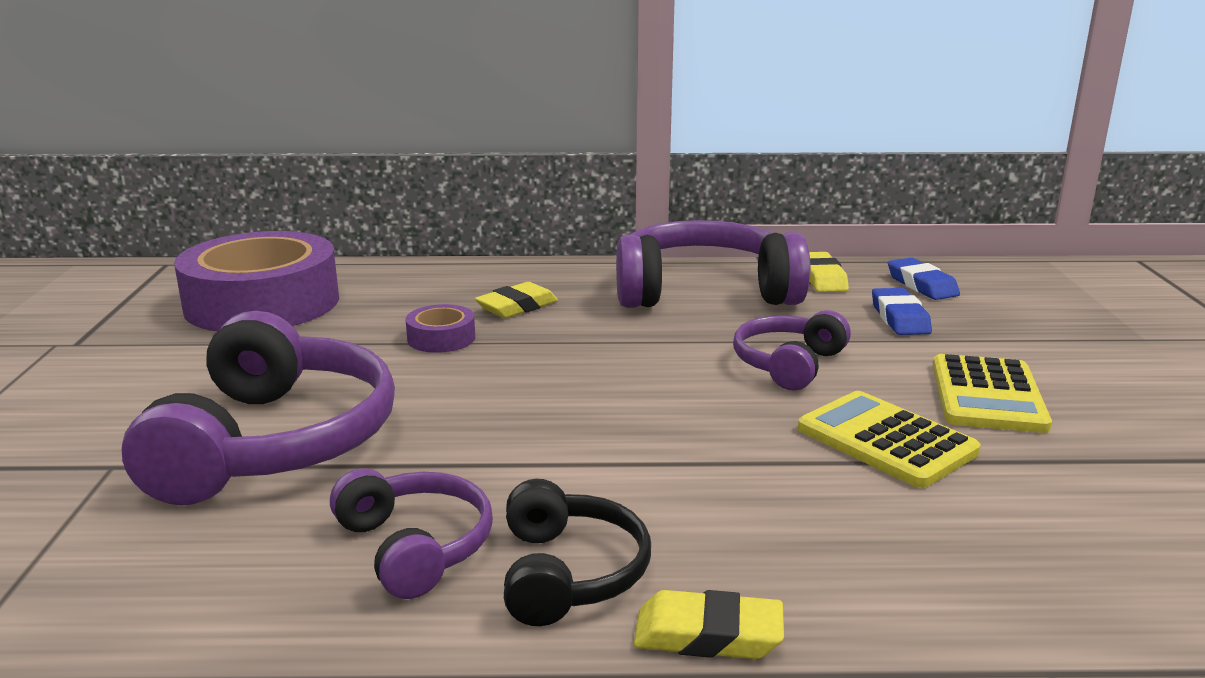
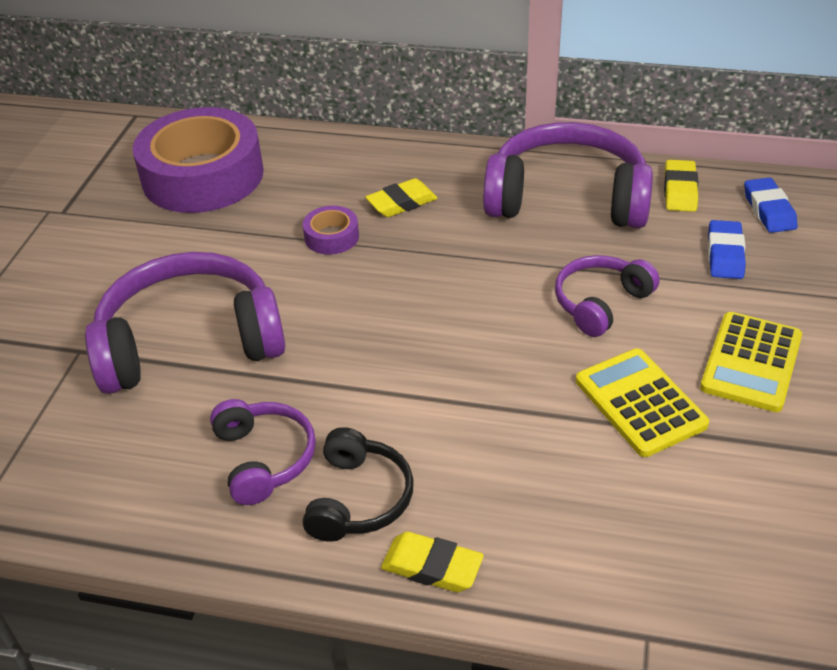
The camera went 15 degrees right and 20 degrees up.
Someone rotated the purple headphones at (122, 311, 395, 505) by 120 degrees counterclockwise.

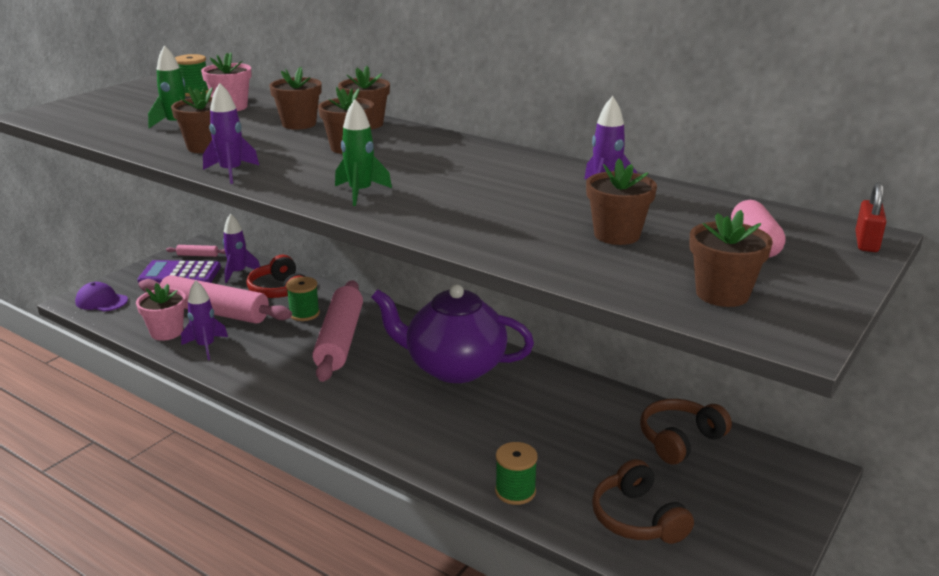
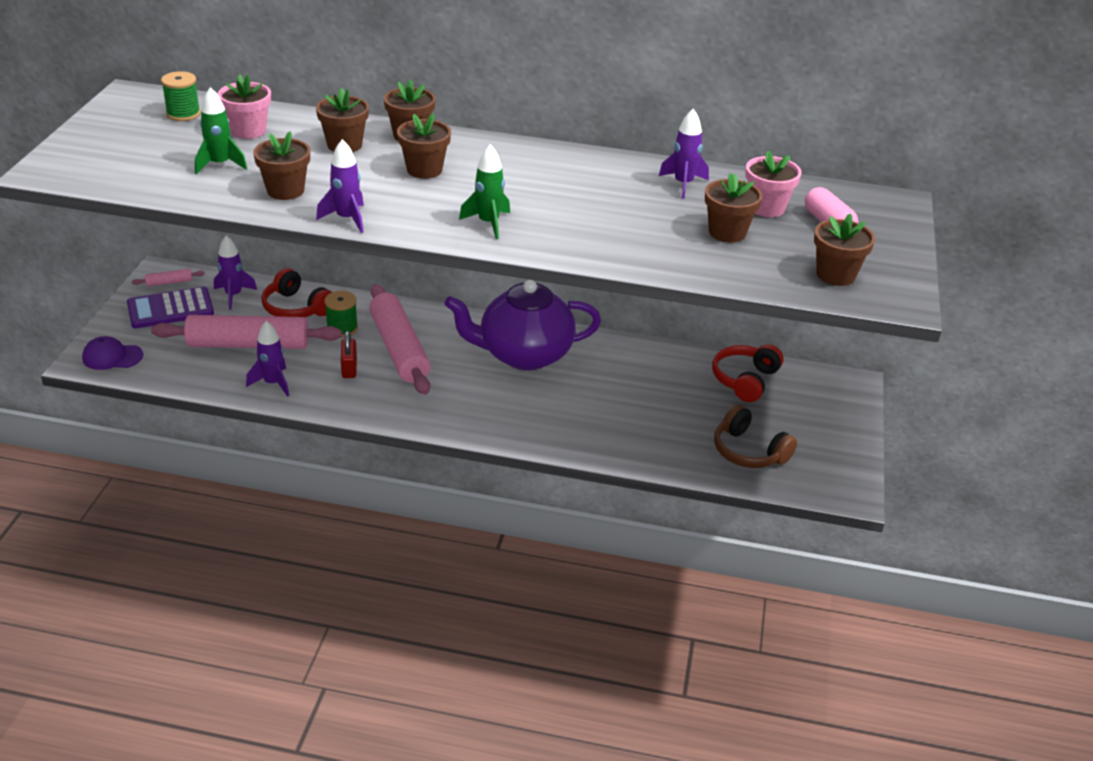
The camera went 25 degrees left and 10 degrees up.
Someone carried the pink flower pot from (136, 283, 186, 341) to (745, 151, 802, 217).
Someone took away the green spool at (495, 442, 538, 505).
Someone repainted the brown headphones at (640, 399, 732, 465), which became the red headphones at (712, 344, 784, 402).
Someone carried the red padlock from (855, 182, 886, 252) to (341, 331, 357, 378).

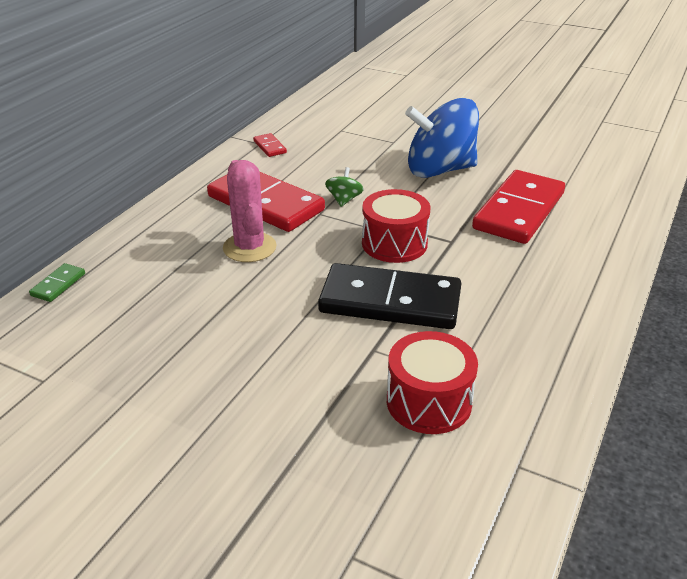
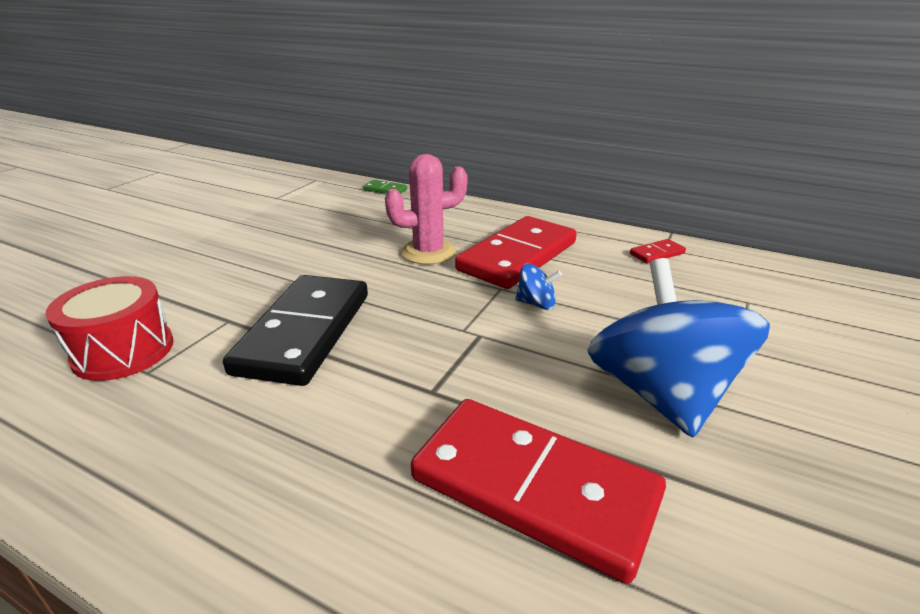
The camera went 90 degrees right and 5 degrees down.
Someone repainted the green spinning top at (325, 167, 364, 207), which became the blue spinning top at (515, 263, 562, 310).
Someone took away the red drum at (362, 189, 431, 263).

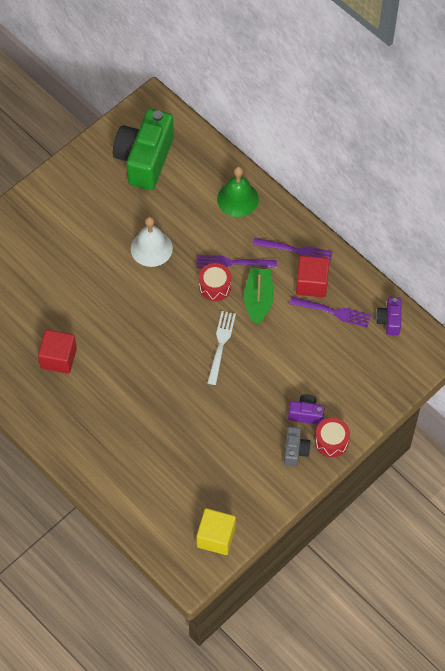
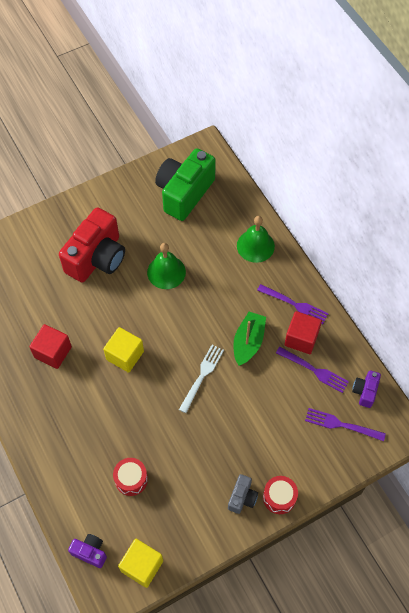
The camera went 15 degrees right and 0 degrees up.
Someone repainted the white bell at (131, 216, 173, 267), which became the green bell at (147, 243, 186, 289).
Someone carried the purple fork from (196, 255, 277, 268) to (305, 408, 386, 441).
Someone carried the red drum from (199, 263, 231, 301) to (113, 458, 148, 496).
Someone carried the purple camera from (288, 394, 325, 425) to (68, 534, 107, 568).
Someone put down the red camera at (59, 207, 125, 283).
Someone put down the yellow cube at (103, 327, 144, 373).

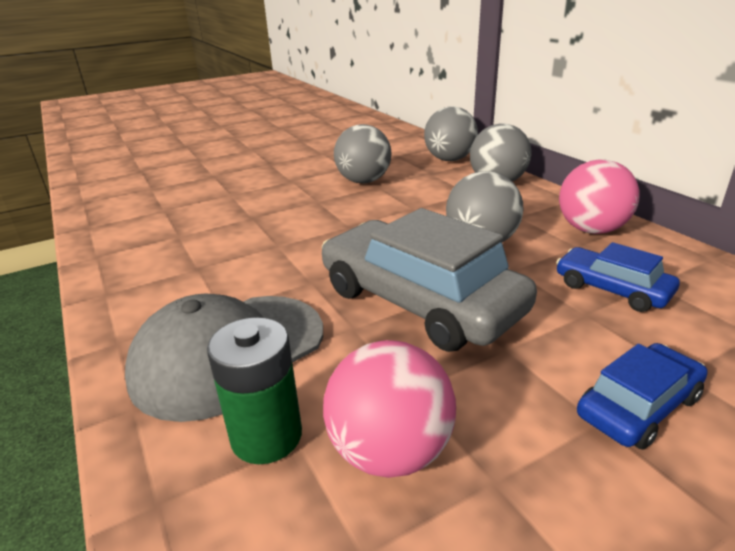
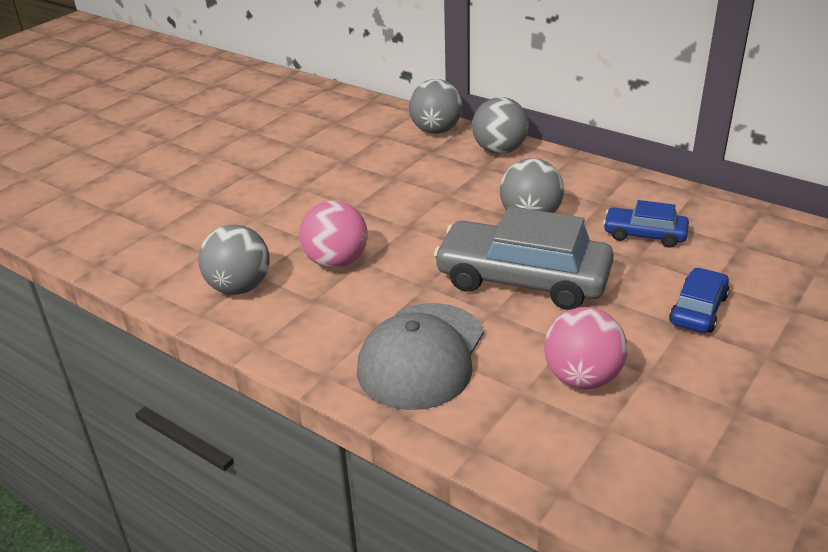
The camera went 25 degrees left and 5 degrees up.
Someone took away the green battery at (207, 317, 302, 464).
Someone carried the grey ball from (334, 124, 392, 184) to (198, 225, 270, 295).
Someone carried the pink ball from (559, 159, 639, 234) to (299, 201, 368, 268).

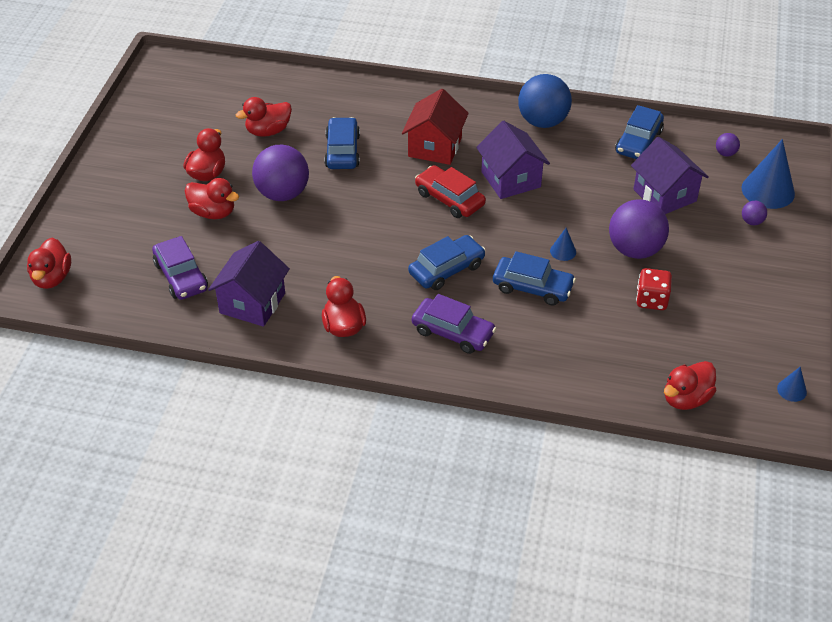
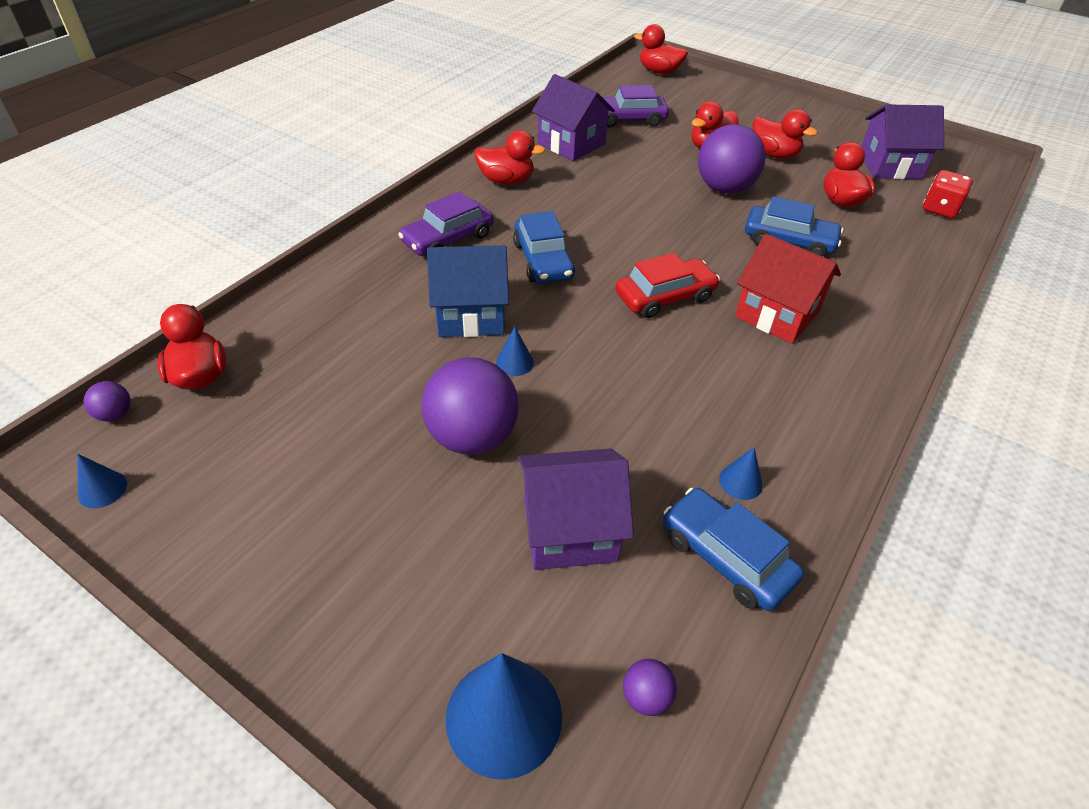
The camera went 110 degrees right and 0 degrees up.
Someone carried the purple house from (476, 121, 550, 199) to (861, 104, 944, 179).
Someone swapped the blue car at (493, 251, 576, 306) for the blue house at (427, 245, 509, 337).
Someone took away the blue ball at (518, 74, 572, 128).
Someone carried the red dice from (636, 268, 672, 310) to (923, 170, 973, 218).
Someone carried the purple ball from (742, 201, 767, 225) to (84, 381, 130, 421).
Someone put down the blue cone at (719, 447, 763, 500).

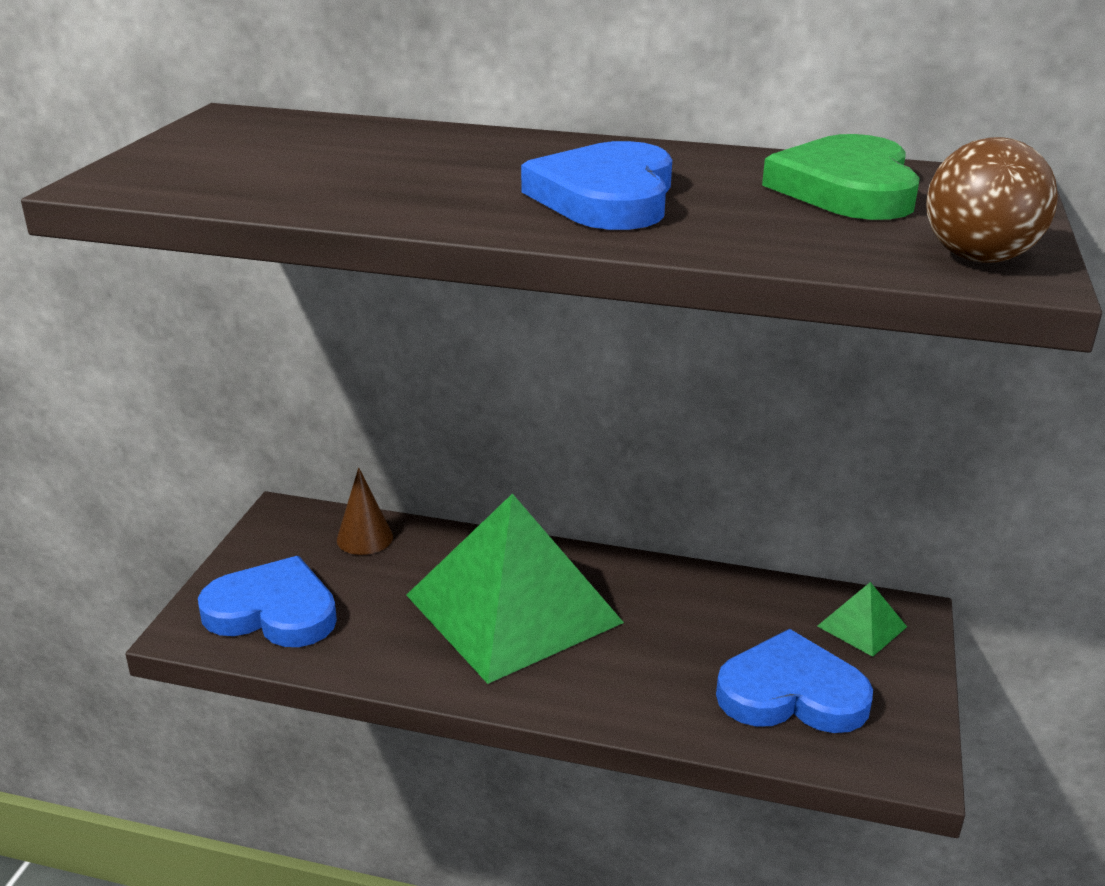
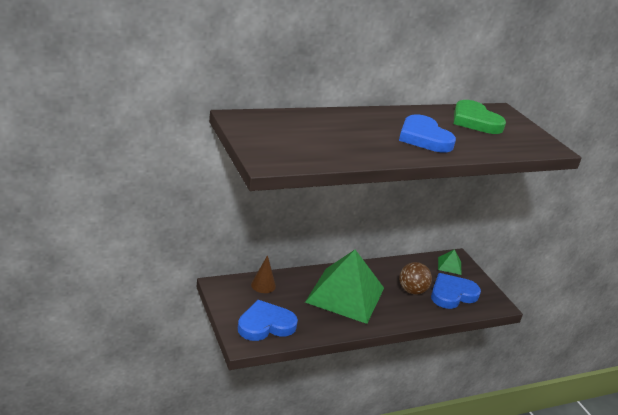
The camera went 40 degrees left and 0 degrees up.
Someone carried the brown ball from (926, 137, 1058, 263) to (399, 262, 432, 295).

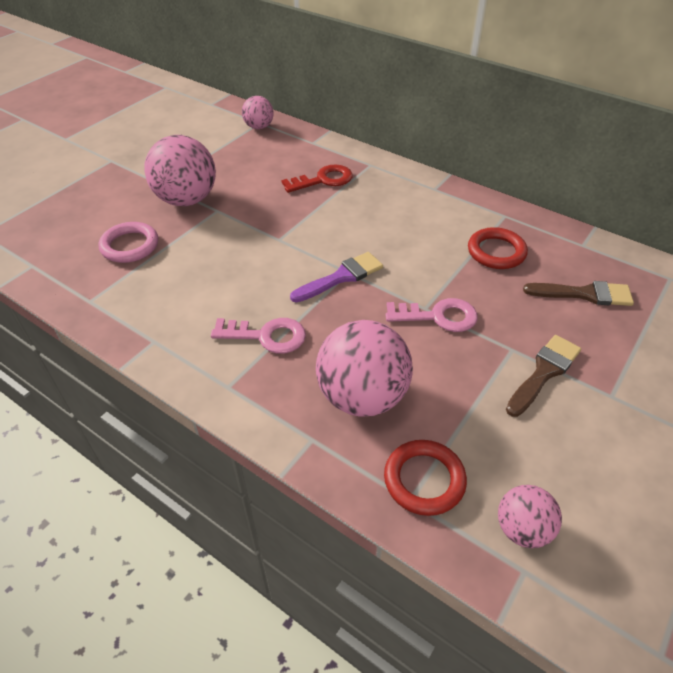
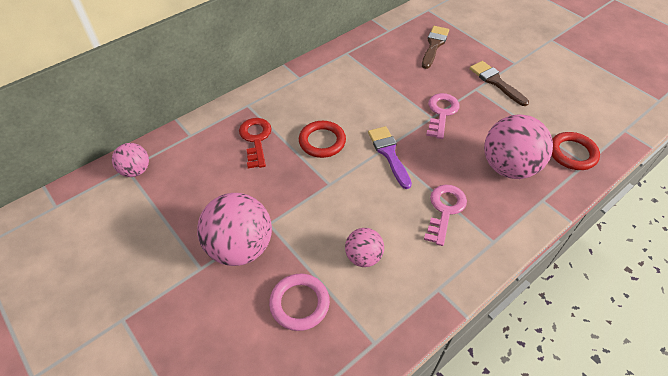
The camera went 75 degrees left and 5 degrees up.
Someone carried the red ring from (468, 227, 528, 269) to (299, 121, 346, 158).
Someone carried the pink ball from (498, 485, 562, 548) to (345, 228, 384, 267).

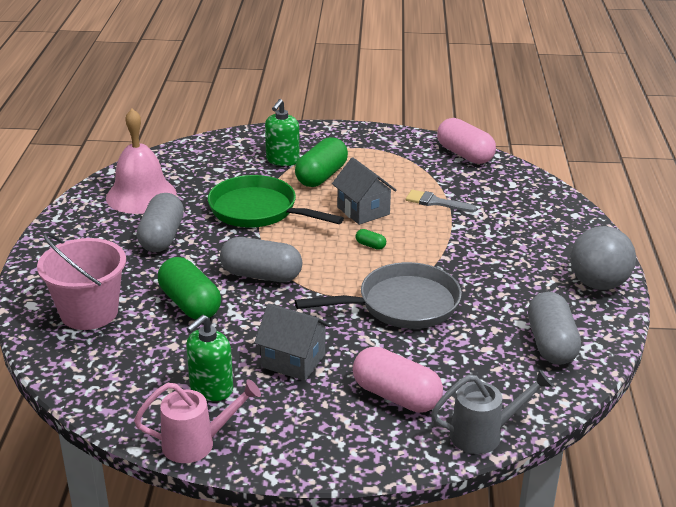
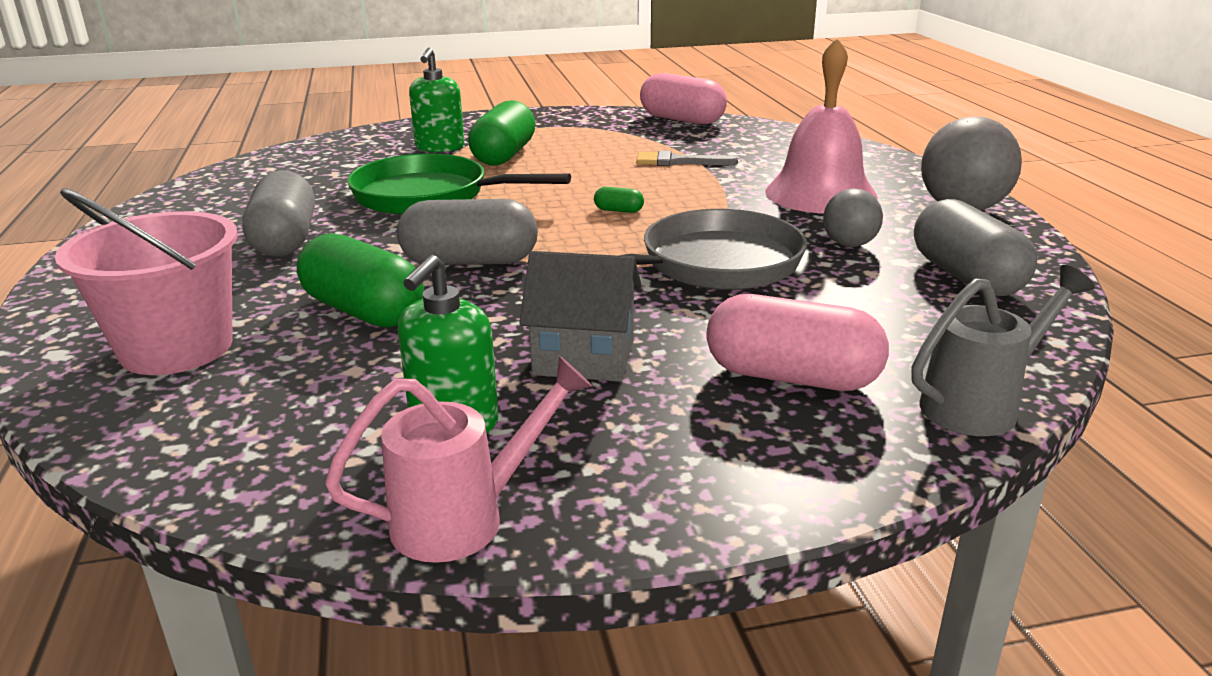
The camera went 15 degrees left and 5 degrees down.
Someone carried the pink bell from (106, 109, 177, 214) to (765, 38, 878, 214).
Someone took away the grey house at (332, 157, 397, 225).
Someone put down the grey ball at (823, 189, 883, 247).

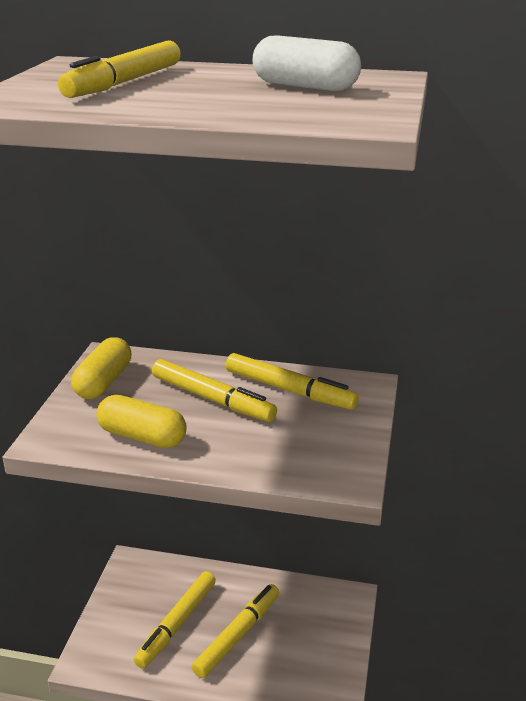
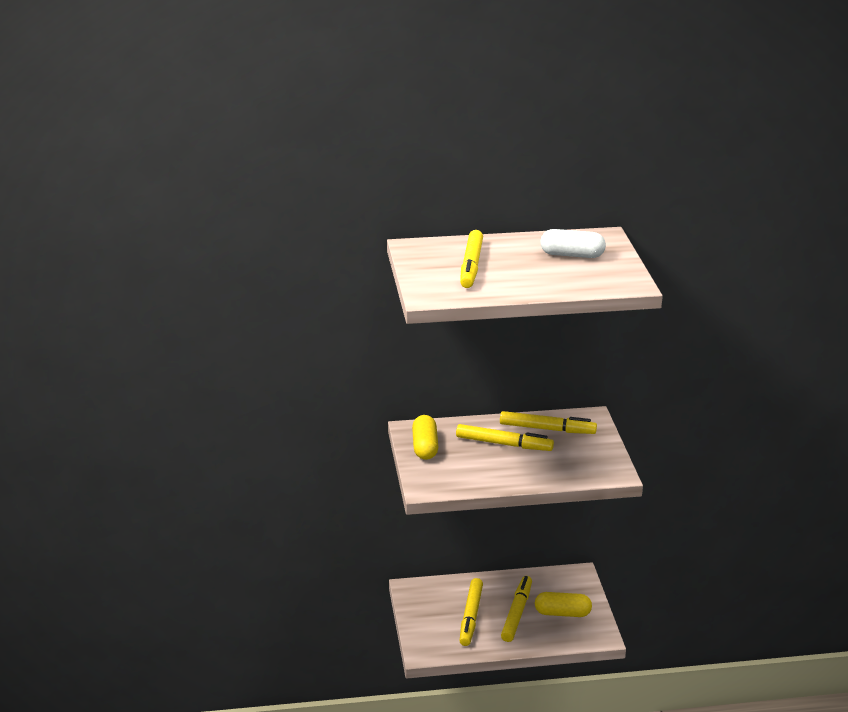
The camera went 20 degrees left and 0 degrees up.
Someone carried the yellow capsule from (96, 395, 187, 448) to (535, 592, 592, 617).

